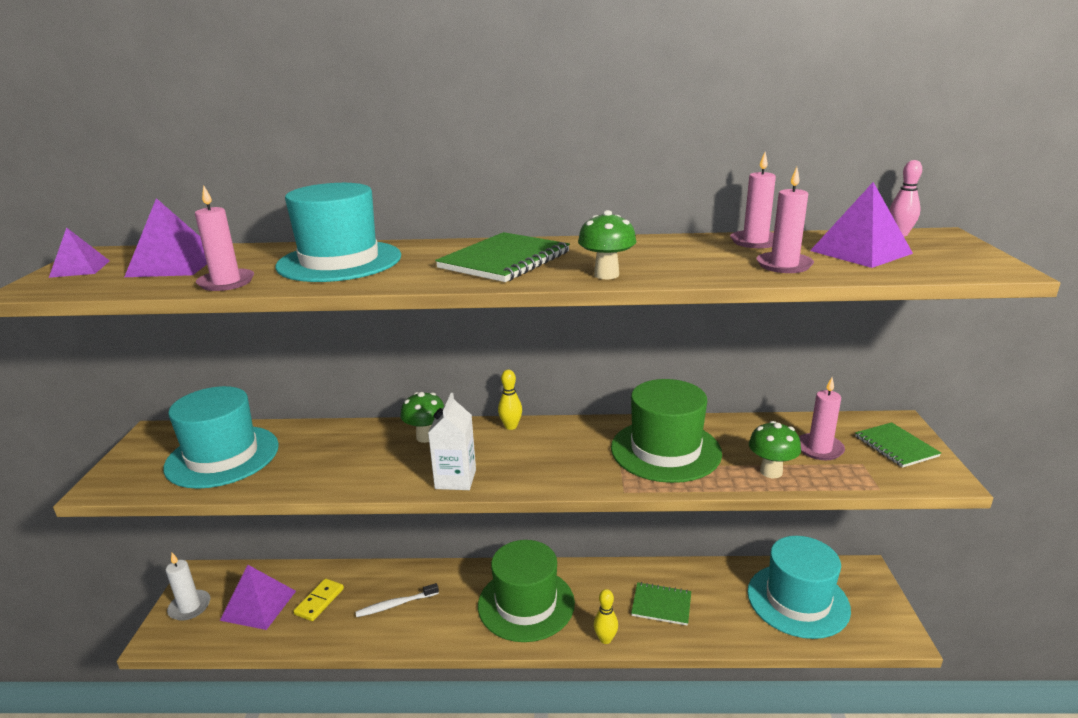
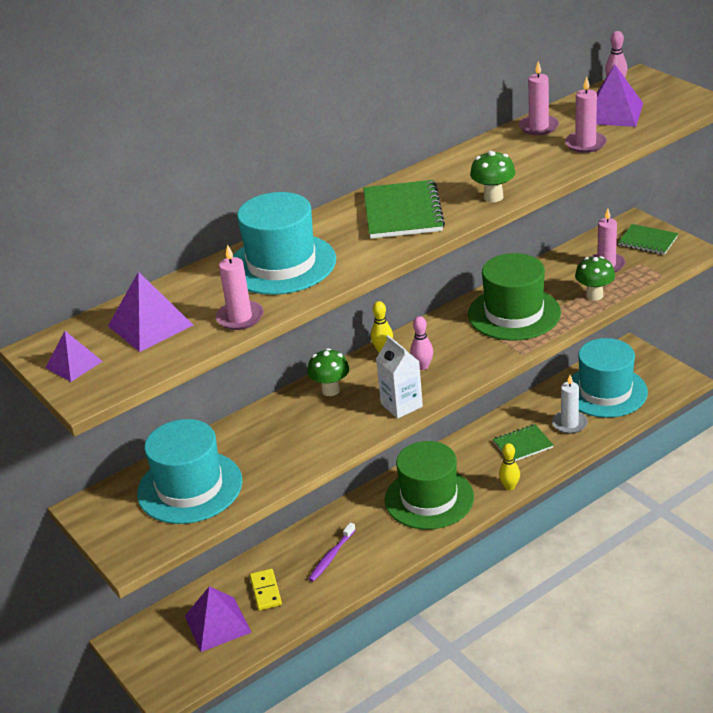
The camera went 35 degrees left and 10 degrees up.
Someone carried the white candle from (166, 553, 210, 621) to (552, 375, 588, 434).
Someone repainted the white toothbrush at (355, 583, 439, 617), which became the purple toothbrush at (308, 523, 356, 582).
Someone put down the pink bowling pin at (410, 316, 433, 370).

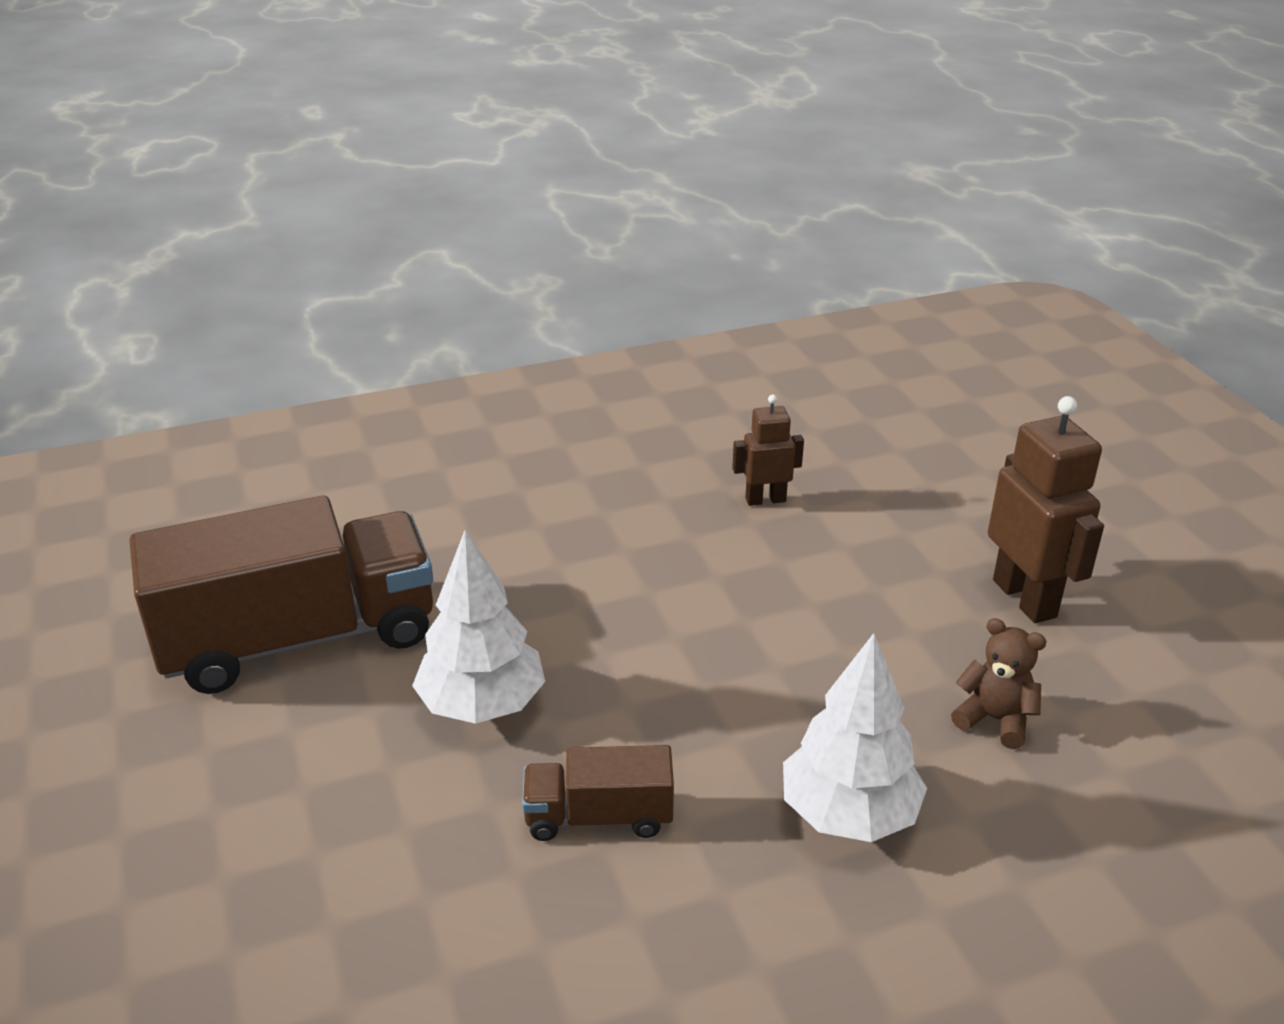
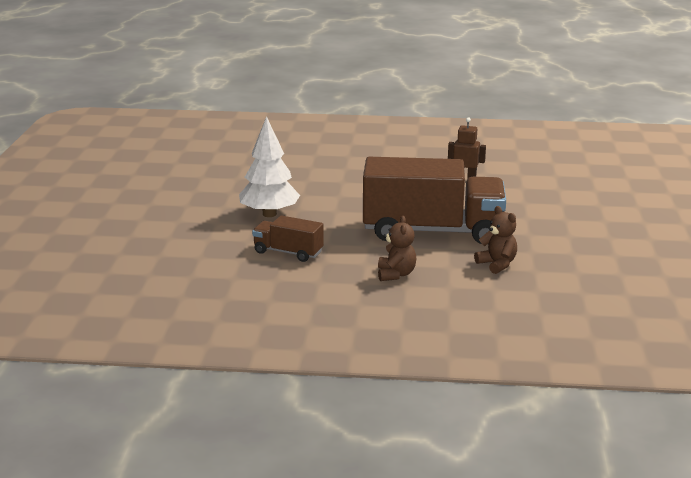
The camera went 25 degrees right and 10 degrees down.
Someone carried the brown truck from (130, 496, 433, 694) to (363, 157, 506, 244).
Someone swapped the white tree at (783, 633, 927, 842) for the brown teddy bear at (378, 216, 417, 281).
Someone took away the brown robot at (988, 396, 1104, 623).

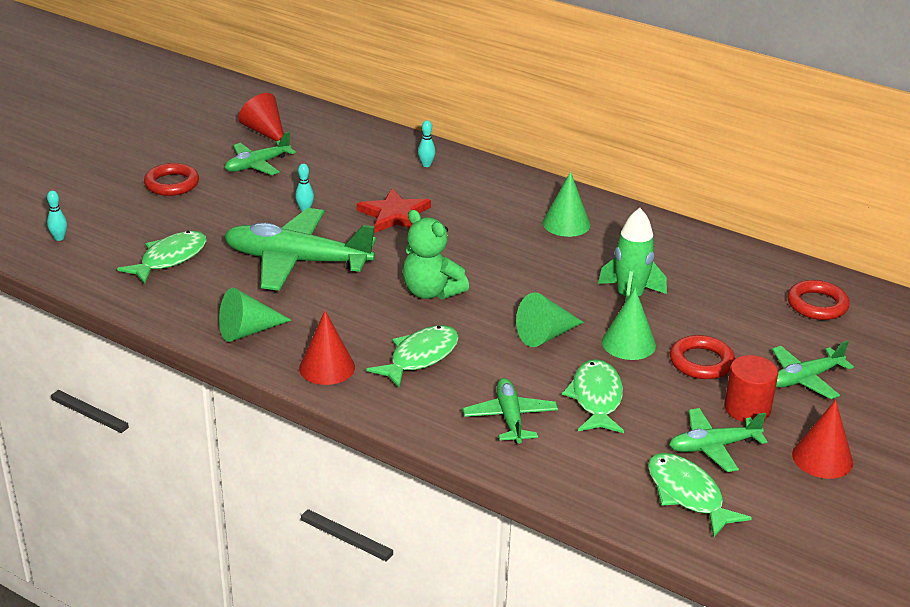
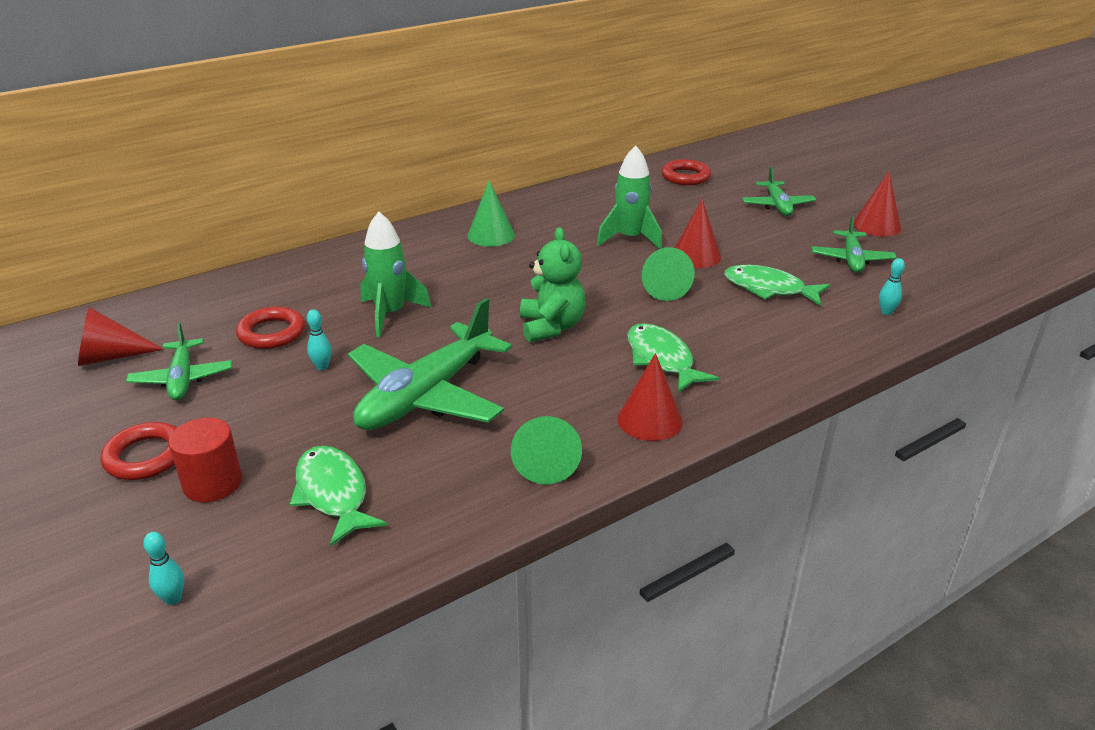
The camera went 65 degrees left and 0 degrees up.
Someone swapped the red star at (357, 188, 431, 233) for the green rocket at (360, 212, 432, 337).
Someone rotated the green teddy bear at (403, 210, 469, 299) by 75 degrees counterclockwise.
Someone carried the turquoise bowling pin from (418, 120, 435, 167) to (879, 258, 905, 315).
Someone took away the green plane at (463, 378, 558, 444).
Someone repainted the green cone at (602, 288, 656, 360), which became the red cone at (675, 199, 721, 268).
Someone took away the green fish at (648, 453, 752, 538).
Someone carried the red ring from (670, 335, 735, 379) to (236, 307, 305, 349).
Someone carried the red cylinder from (724, 355, 778, 422) to (169, 417, 242, 502).

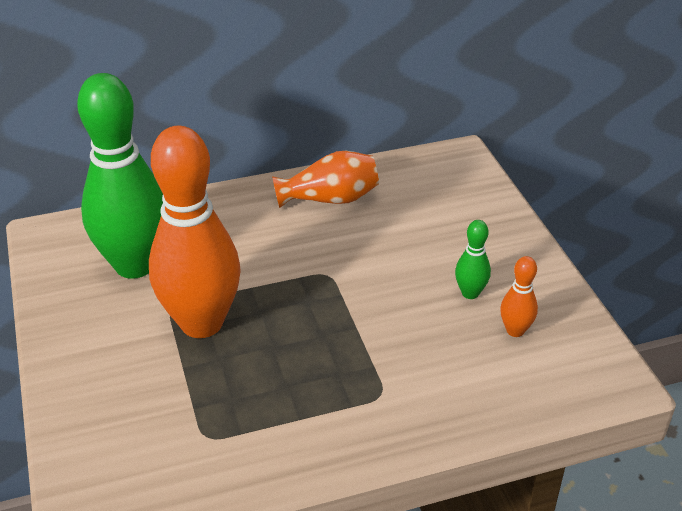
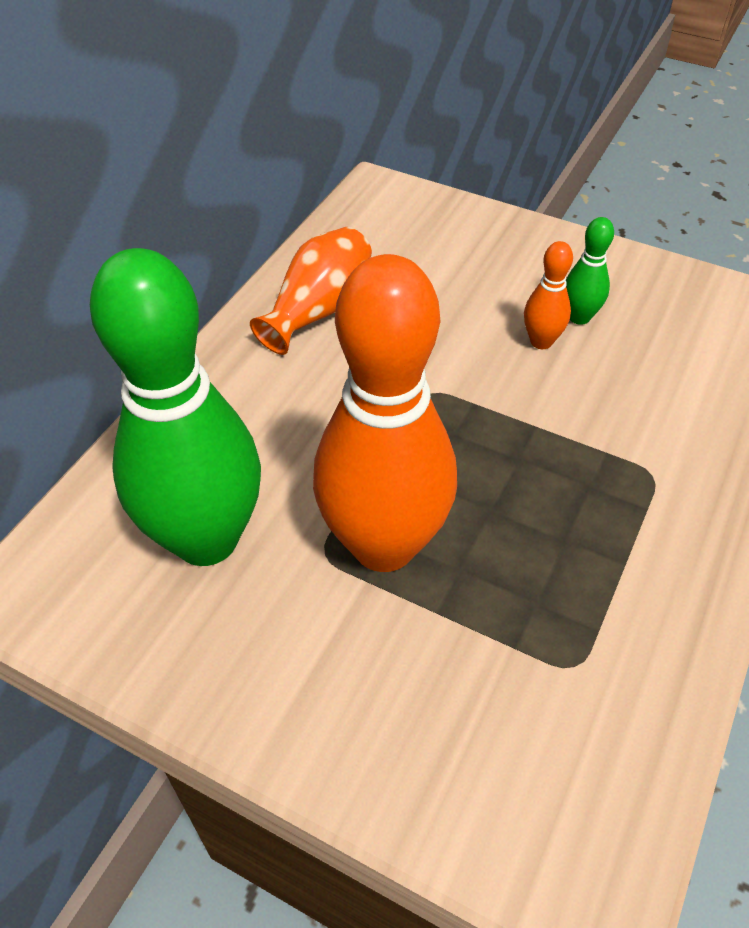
The camera went 45 degrees left and 10 degrees up.
Someone carried the orange bowling pin from (500, 256, 538, 337) to (524, 241, 573, 349).

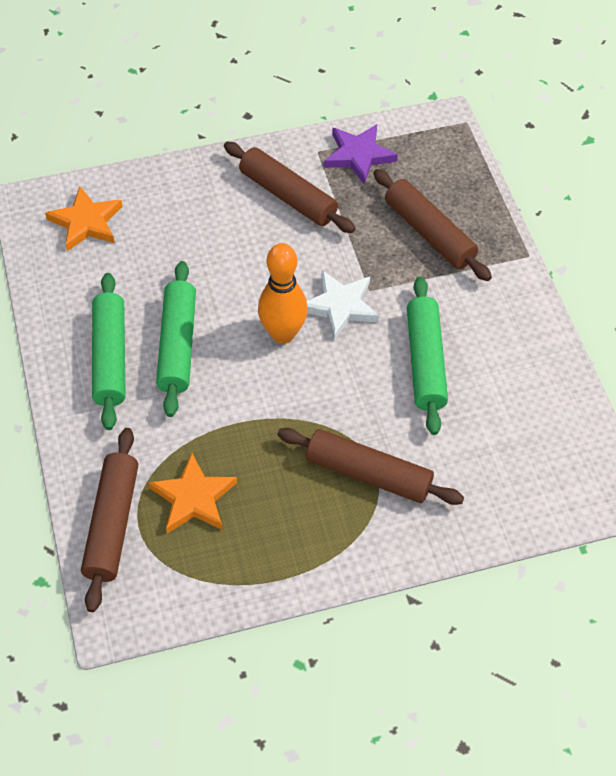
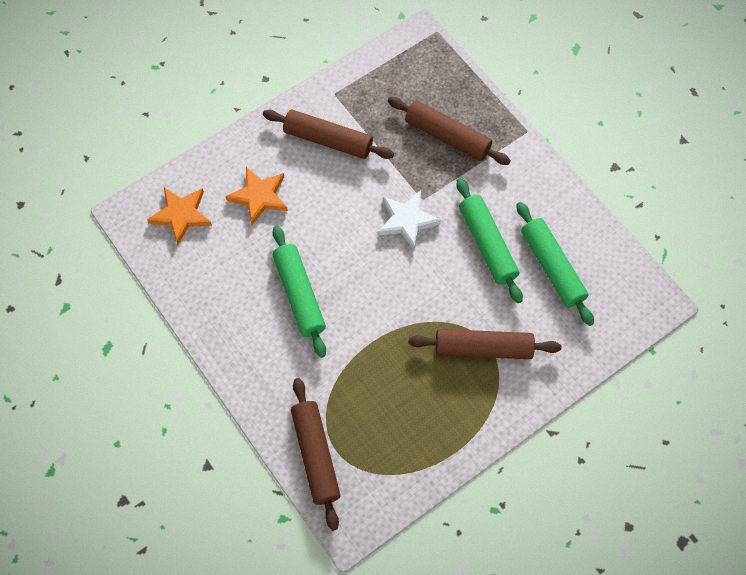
The camera went 20 degrees left and 10 degrees up.
Someone carried the green rolling pin from (92, 273, 126, 430) to (516, 202, 594, 326).
Someone carried the orange star from (148, 453, 237, 533) to (225, 167, 288, 225).
Someone took away the orange bowling pin at (258, 243, 308, 344).
Someone took away the purple star at (324, 124, 398, 184).

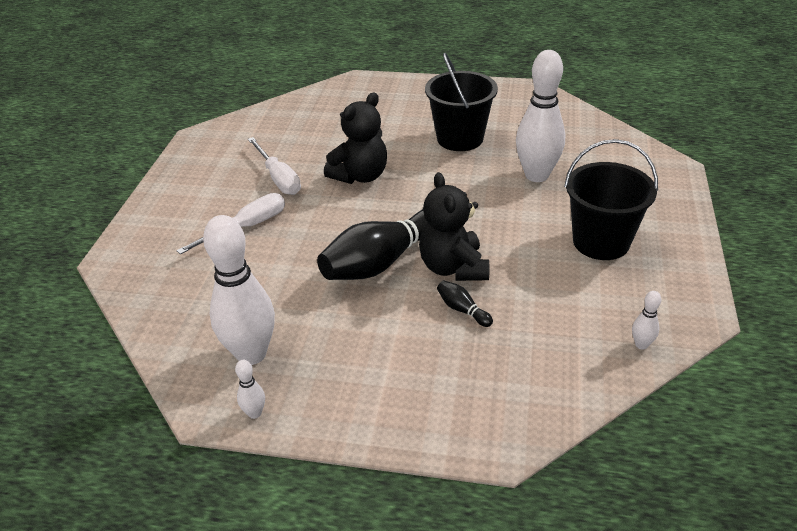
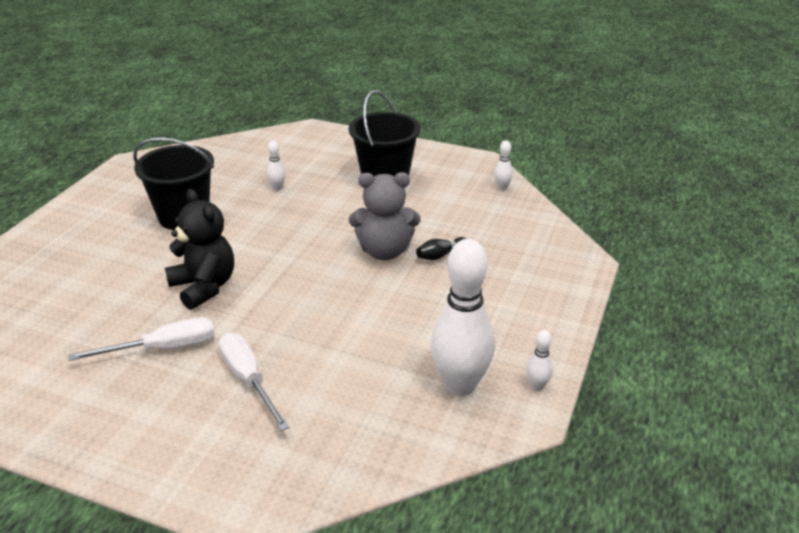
The camera went 80 degrees left and 5 degrees down.
Someone took away the black bowling pin at (317, 209, 428, 280).
Someone repainted the black teddy bear at (419, 172, 489, 281), which became the grey teddy bear at (349, 172, 421, 260).
Someone scaled the white bowling pin at (516, 50, 565, 182) by 0.42.

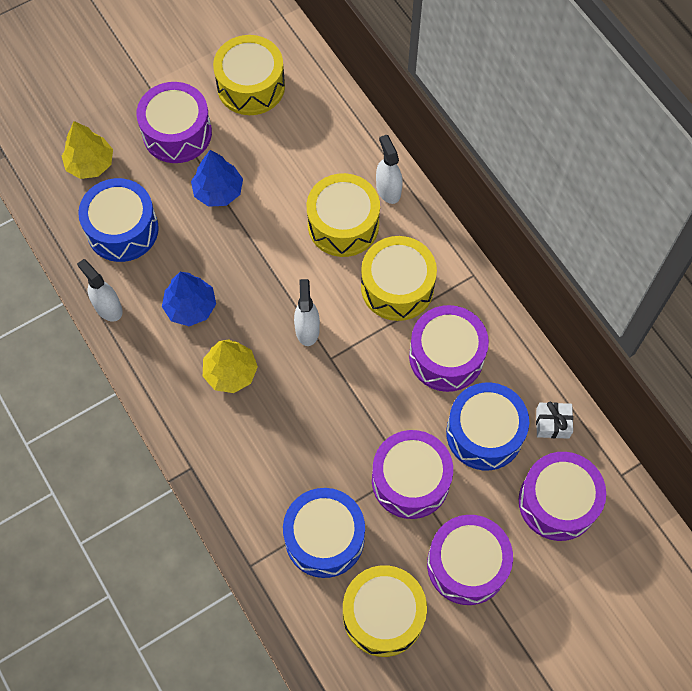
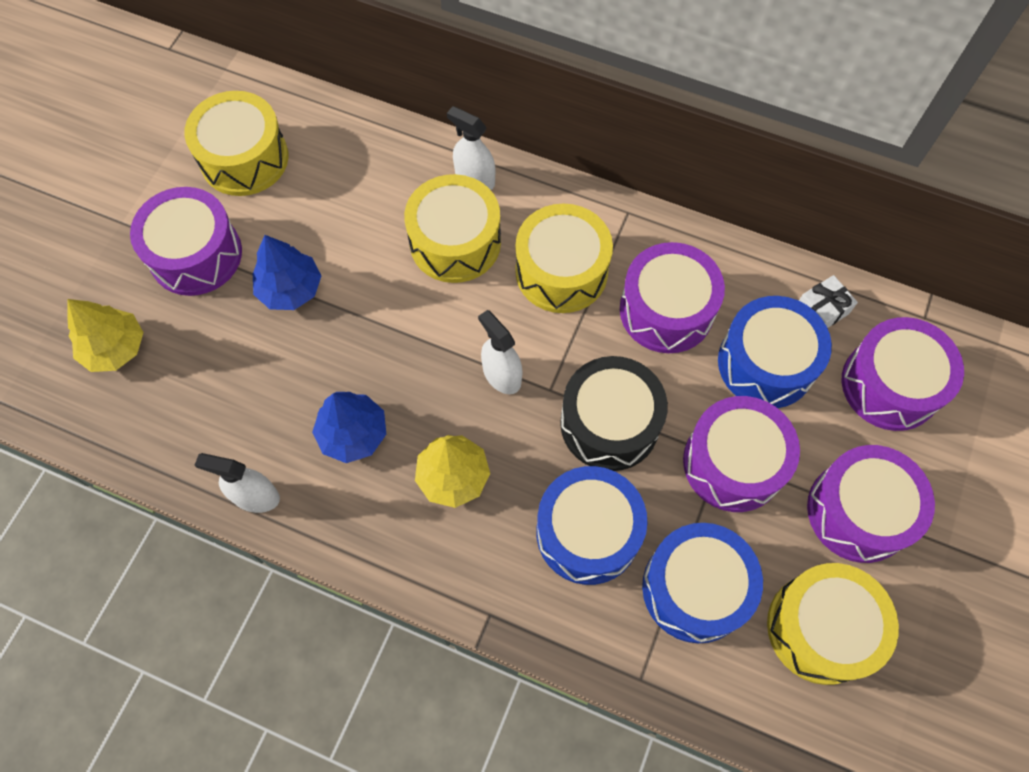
The camera went 35 degrees left and 0 degrees up.
Someone carried the blue drum from (78, 178, 159, 262) to (536, 466, 648, 585).
Someone put down the black drum at (560, 356, 668, 471).

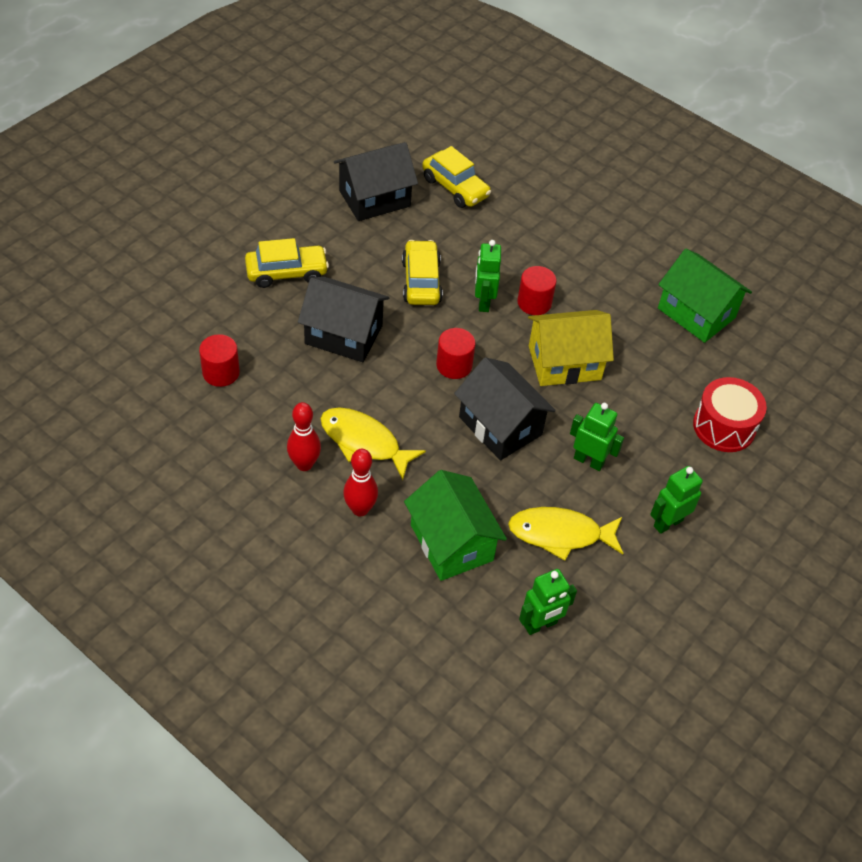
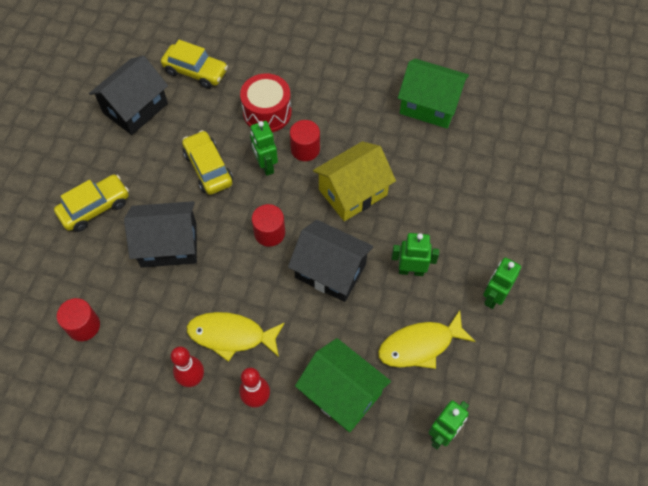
The camera went 20 degrees left and 10 degrees up.
Someone carried the red drum from (693, 377, 767, 452) to (240, 73, 292, 132).

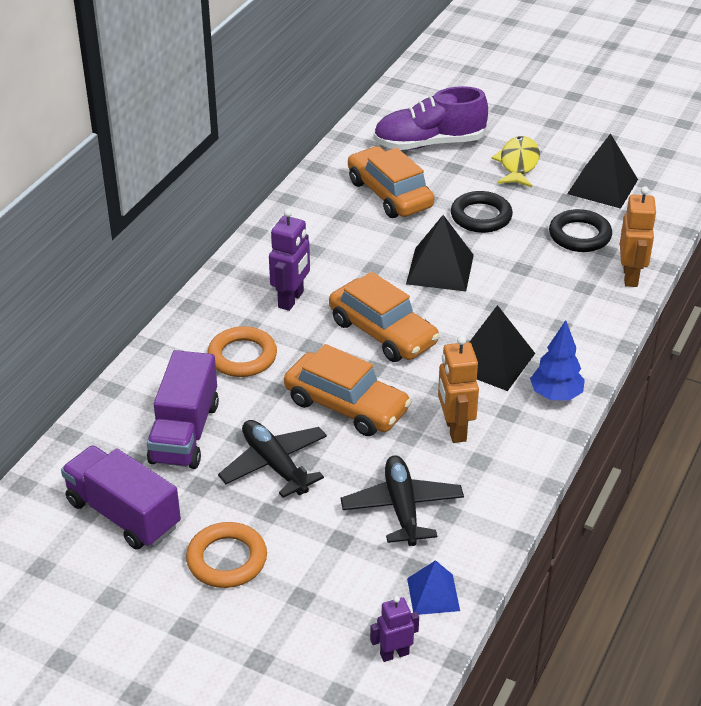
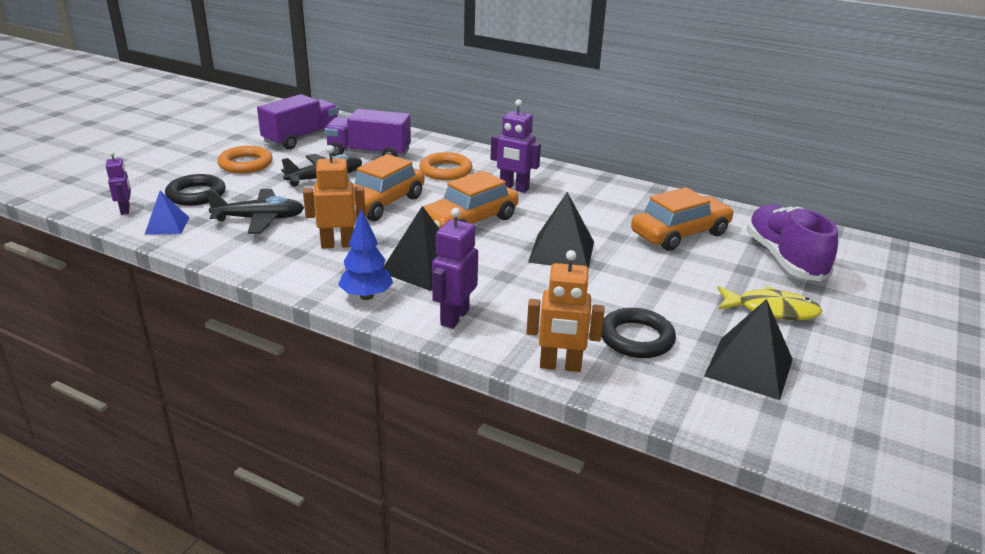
The camera went 90 degrees right and 10 degrees down.
Someone carried the black ring from (451, 191, 513, 233) to (165, 174, 226, 206).
Someone put down the purple robot at (432, 208, 478, 329).

